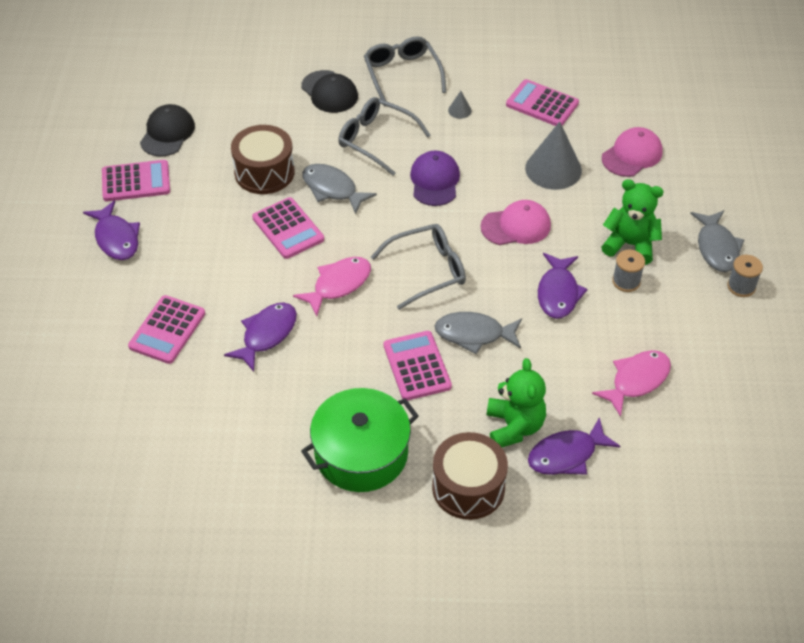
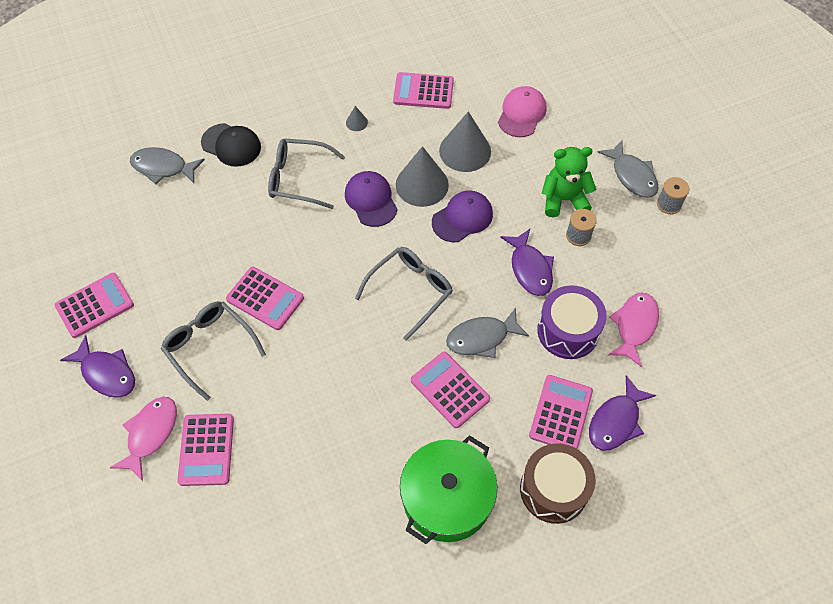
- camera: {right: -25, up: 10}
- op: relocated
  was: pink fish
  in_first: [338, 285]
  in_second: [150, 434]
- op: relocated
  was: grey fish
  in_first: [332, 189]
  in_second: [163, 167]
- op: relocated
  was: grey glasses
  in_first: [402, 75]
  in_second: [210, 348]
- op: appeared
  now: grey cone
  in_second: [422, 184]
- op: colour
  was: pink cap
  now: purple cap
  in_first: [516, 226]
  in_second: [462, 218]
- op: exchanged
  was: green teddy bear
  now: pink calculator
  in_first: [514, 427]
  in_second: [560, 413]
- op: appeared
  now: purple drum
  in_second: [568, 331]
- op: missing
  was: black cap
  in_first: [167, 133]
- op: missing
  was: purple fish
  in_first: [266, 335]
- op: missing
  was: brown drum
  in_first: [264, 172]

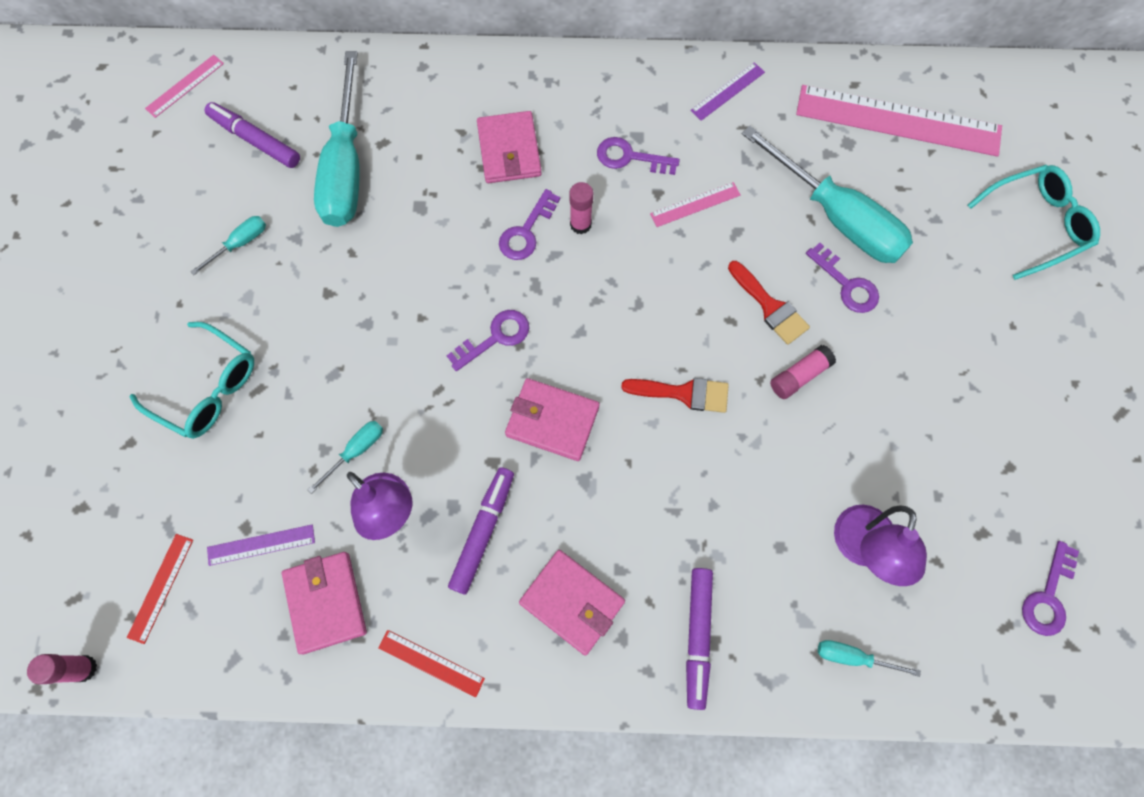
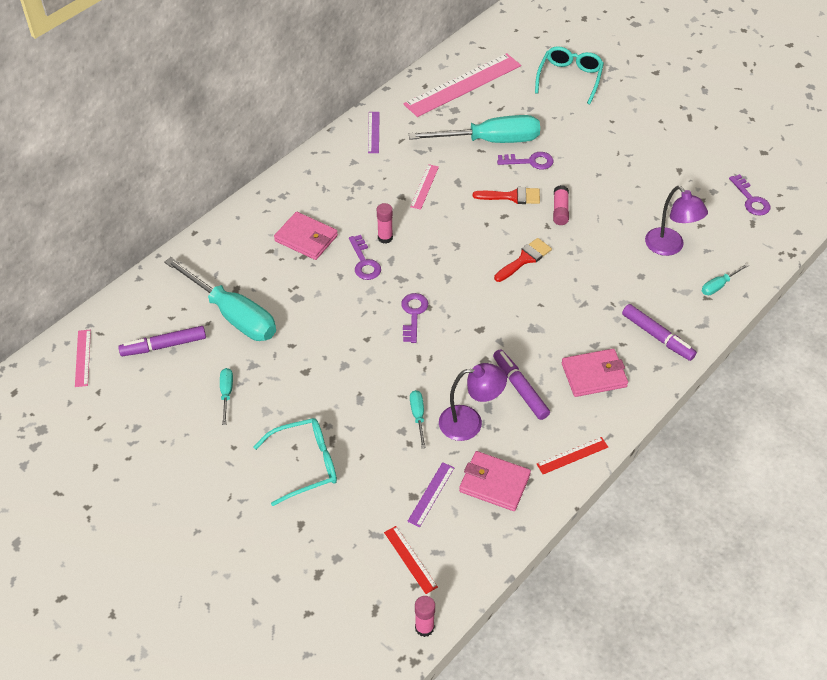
- camera: {right: -50, up: -20}
- op: missing
  was: pink wallet
  in_first: [552, 421]
- op: missing
  was: purple key
  in_first: [630, 157]

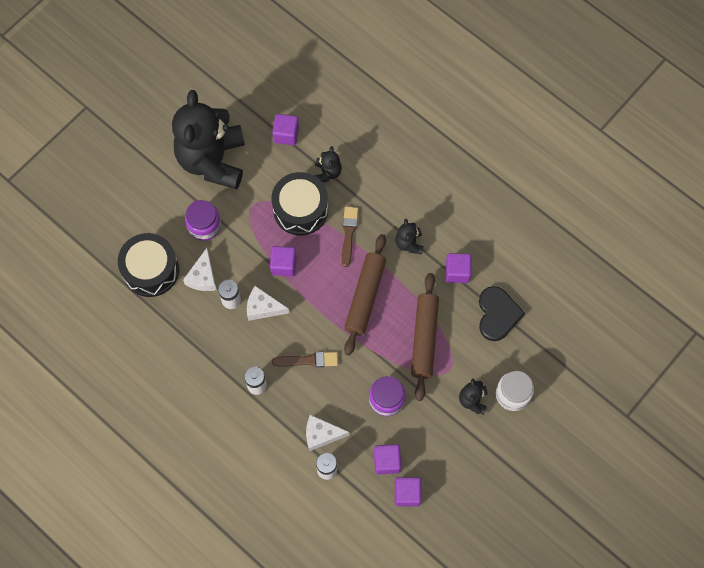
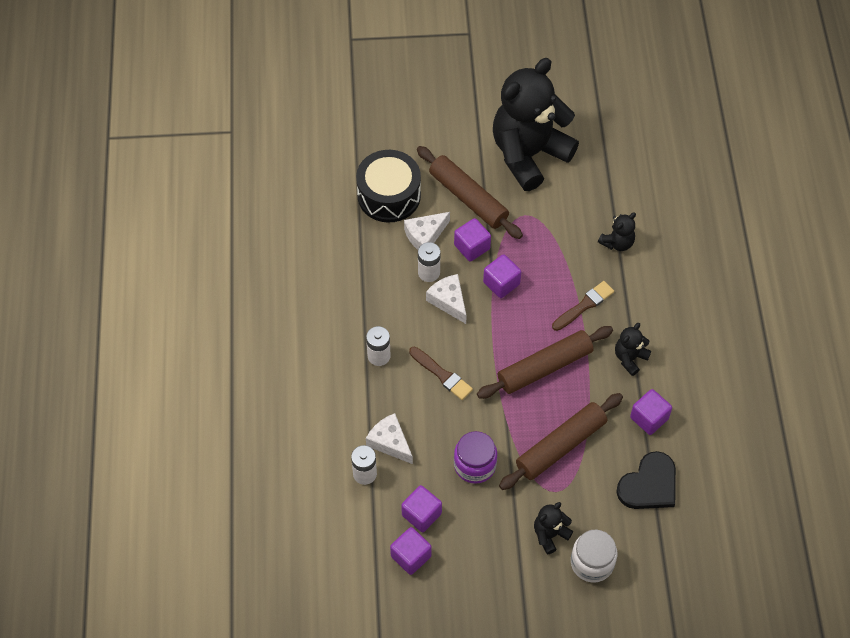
- camera: {right: 45, up: -10}
- op: exchanged
  was: purple jar
  now: brown rolling pin
  in_first: [204, 226]
  in_second: [468, 198]
- op: relocated
  was: purple cube
  in_first: [286, 134]
  in_second: [472, 247]
- op: missing
  was: black drum
  in_first: [300, 209]

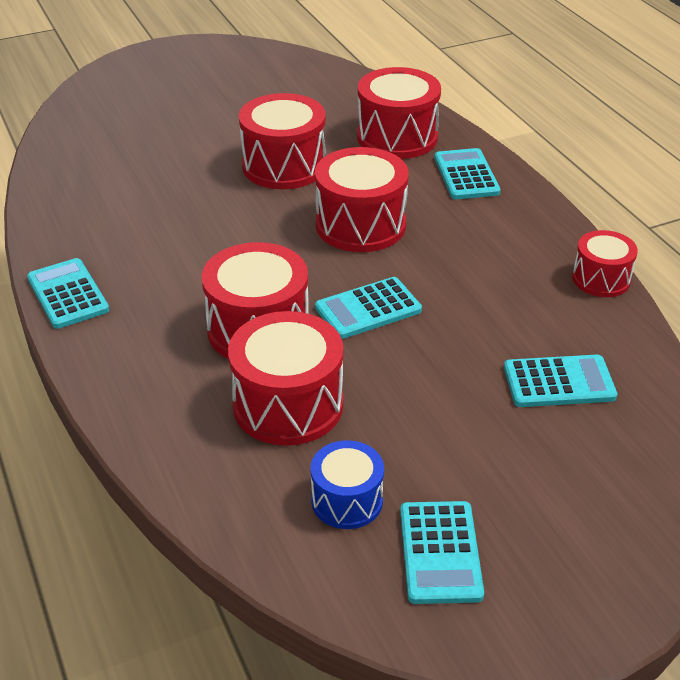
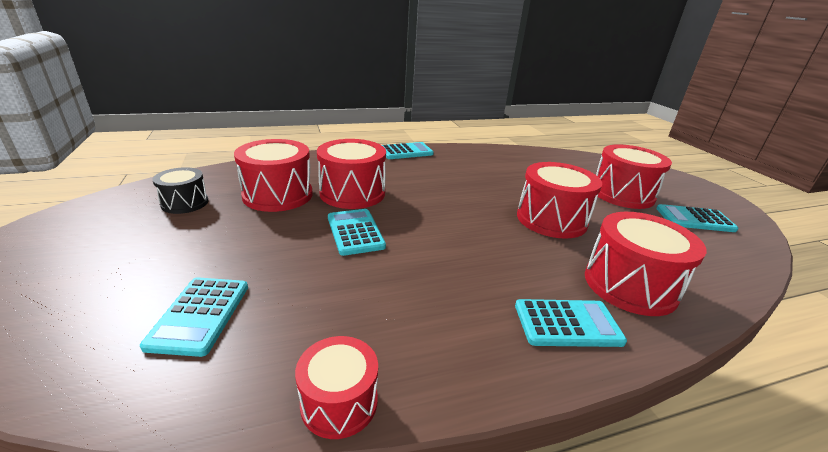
- camera: {right: 95, up: -10}
- op: colour
  was: blue drum
  now: black drum
  in_first: [347, 500]
  in_second: [185, 203]
- op: relocated
  was: red drum
  in_first: [360, 225]
  in_second: [622, 194]
- op: relocated
  was: turquoise calculator
  in_first: [440, 552]
  in_second: [694, 219]

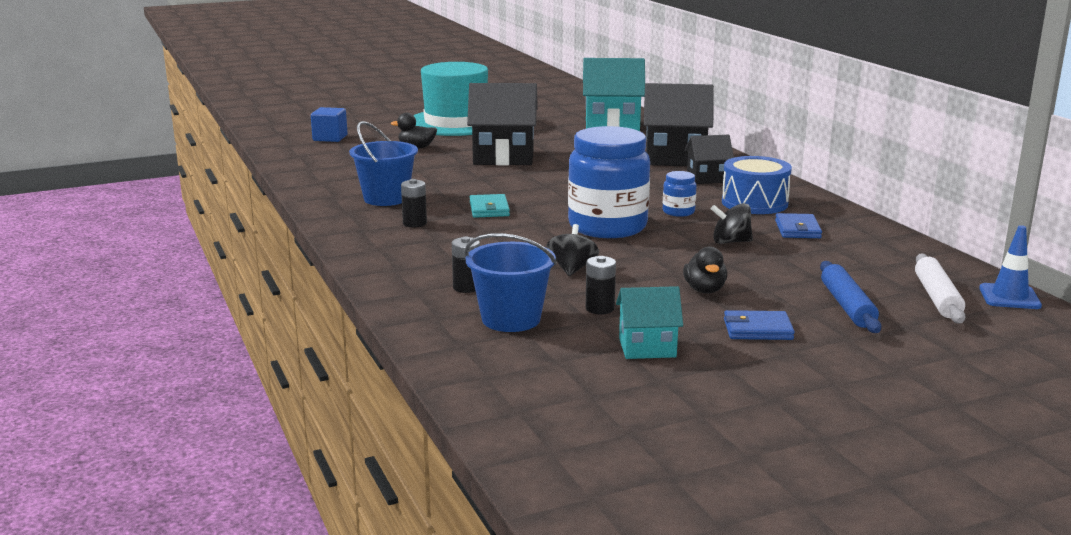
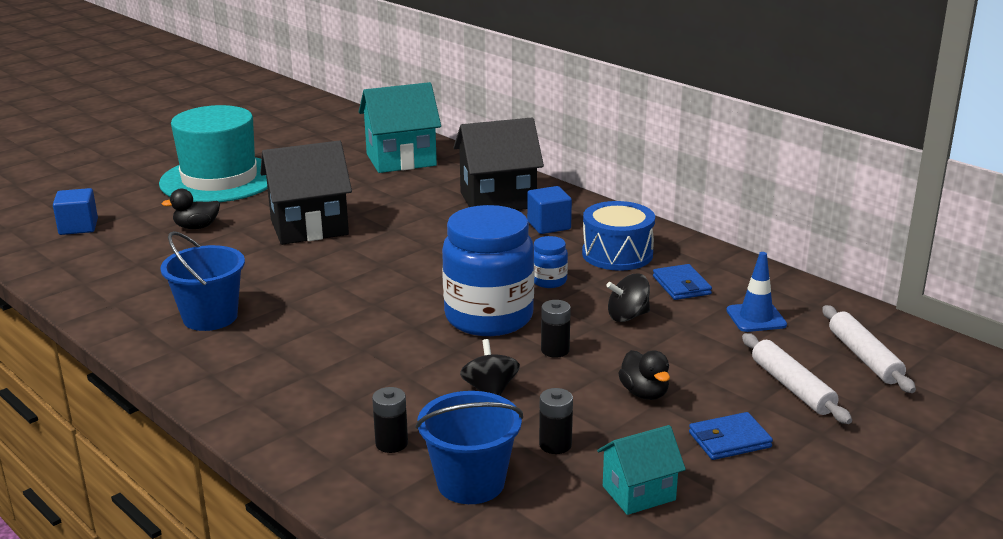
- camera: {right: -20, up: 5}
- op: exchanged
  was: black house
  now: blue cube
  in_first: [707, 178]
  in_second: [549, 225]
- op: relocated
  was: black battery
  in_first: [414, 223]
  in_second: [555, 350]
- op: relocated
  was: blue traffic cone
  in_first: [1009, 297]
  in_second: [756, 318]
- op: colour
  was: blue rolling pin
  now: white rolling pin
  in_first: [847, 306]
  in_second: [792, 387]
- op: missing
  was: turquoise wallet
  in_first: [489, 209]

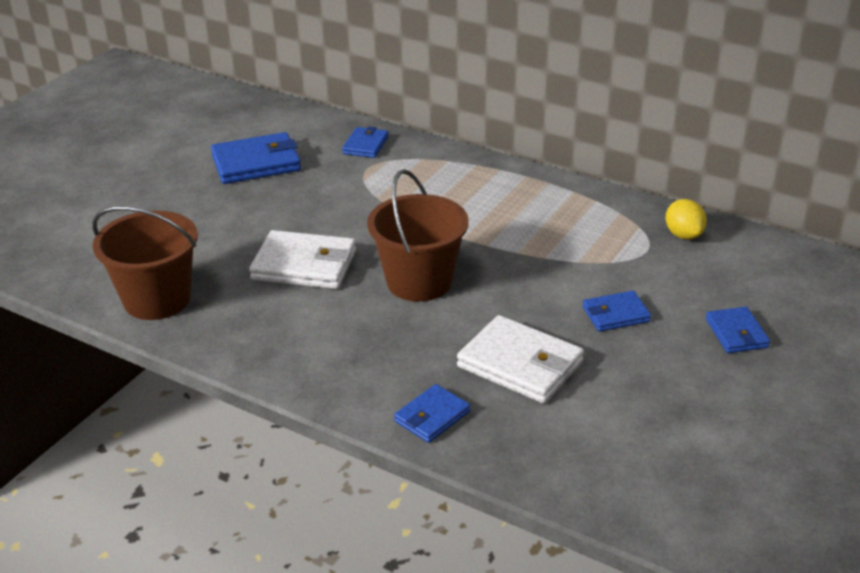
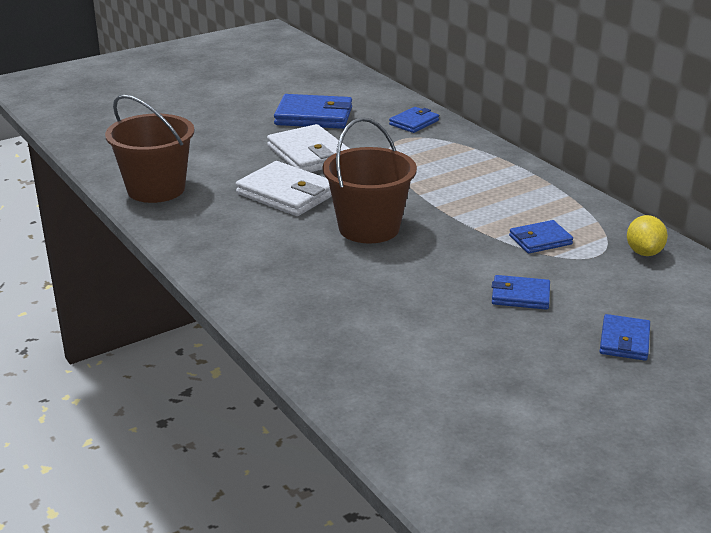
- camera: {right: 25, up: -5}
- op: relocated
  was: white wallet
  in_first: [520, 364]
  in_second: [309, 154]
- op: relocated
  was: blue wallet
  in_first: [432, 416]
  in_second: [540, 240]

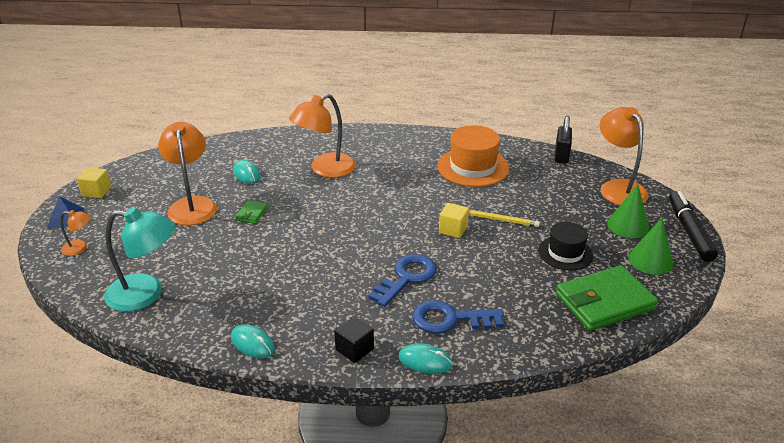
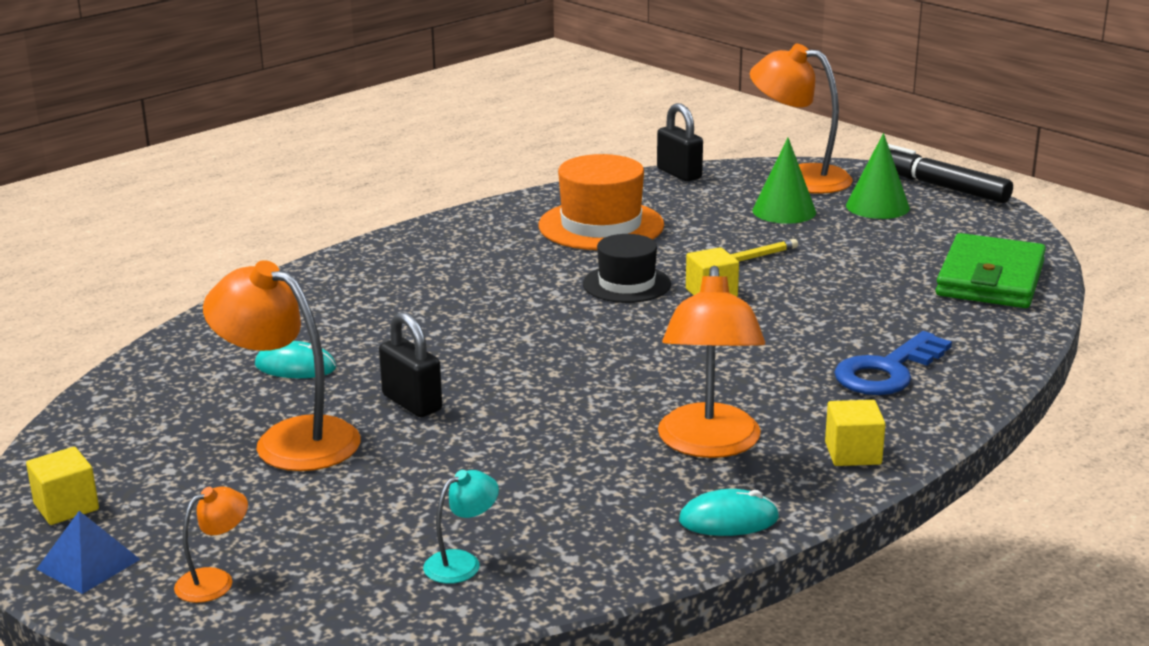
- camera: {right: -45, up: -10}
- op: exchanged
  was: green wallet
  now: black padlock
  in_first: [251, 214]
  in_second: [412, 403]
- op: size
  was: turquoise lamp
  in_first: [146, 294]
  in_second: [462, 562]
  ratio: 0.48
- op: relocated
  was: black hat
  in_first: [565, 253]
  in_second: [626, 284]
- op: relocated
  was: orange lamp
  in_first: [325, 169]
  in_second: [709, 444]
- op: relocated
  was: green cone
  in_first: [650, 260]
  in_second: [784, 211]
- op: colour
  was: black cube
  now: yellow cube
  in_first: [354, 349]
  in_second: [853, 453]
- op: missing
  was: blue key
  in_first: [407, 277]
- op: missing
  was: turquoise mouse
  in_first: [425, 361]

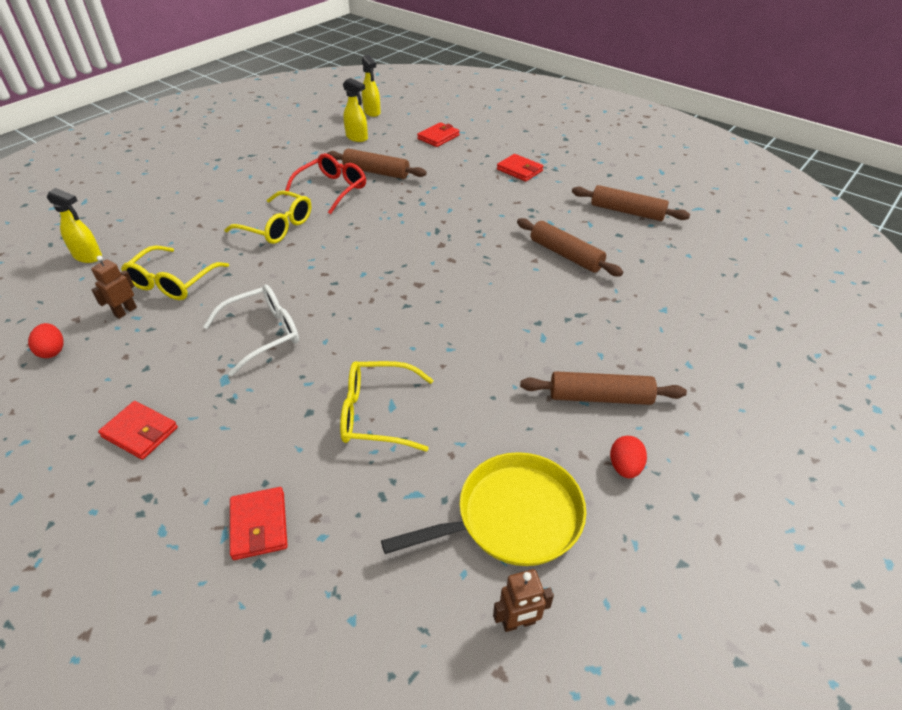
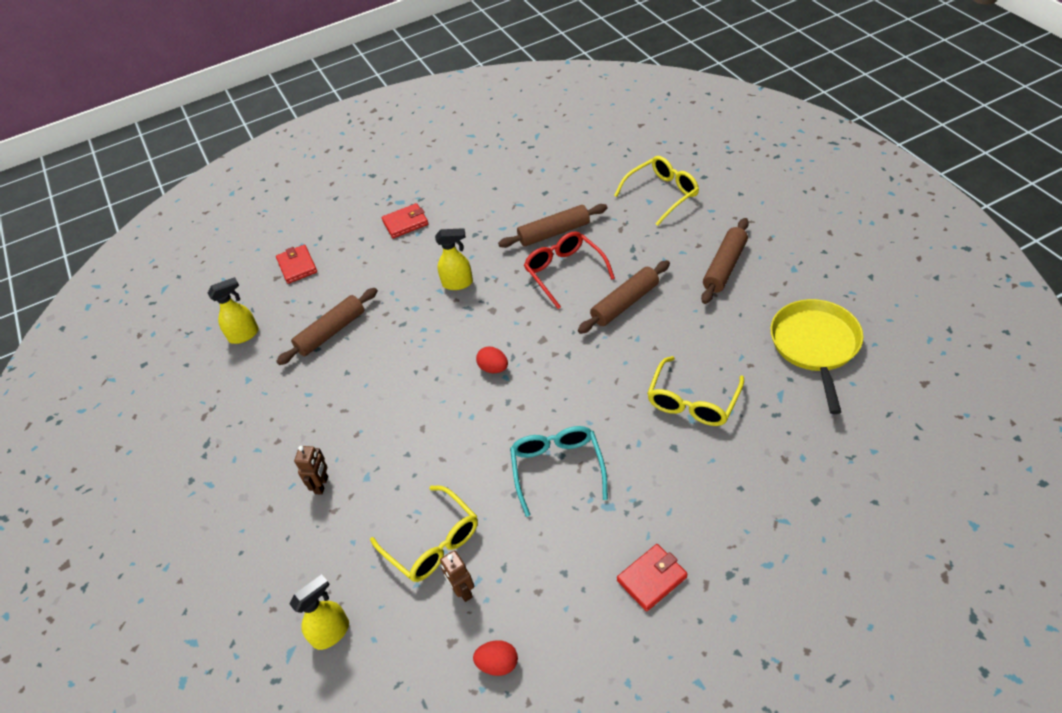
- camera: {right: -60, up: 5}
- op: relocated
  was: brown robot
  in_first: [518, 622]
  in_second: [322, 485]
- op: relocated
  was: yellow spray bottle
  in_first: [372, 112]
  in_second: [458, 283]
- op: relocated
  was: red egg
  in_first: [624, 467]
  in_second: [493, 368]
- op: colour
  was: white glasses
  now: turquoise glasses
  in_first: [262, 334]
  in_second: [557, 469]
- op: relocated
  was: red glasses
  in_first: [331, 190]
  in_second: [565, 272]
- op: relocated
  was: brown rolling pin
  in_first: [627, 212]
  in_second: [625, 303]
- op: relocated
  was: yellow glasses
  in_first: [276, 226]
  in_second: [661, 194]
- op: missing
  was: red wallet
  in_first: [259, 525]

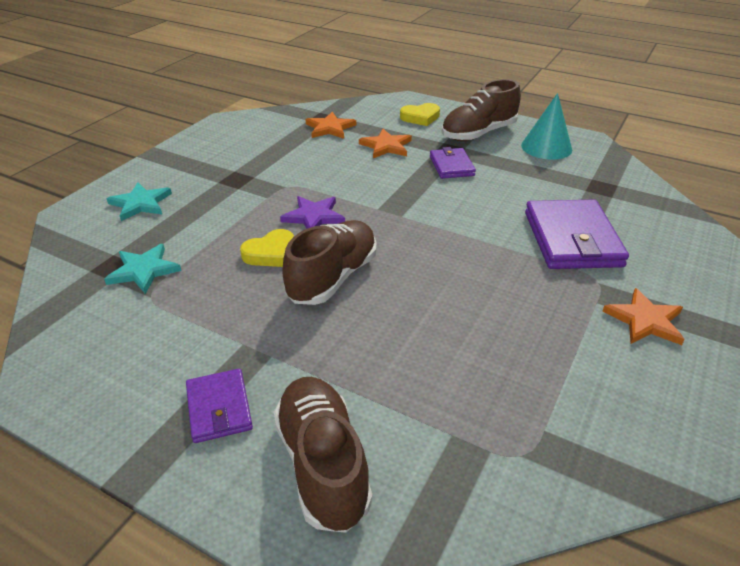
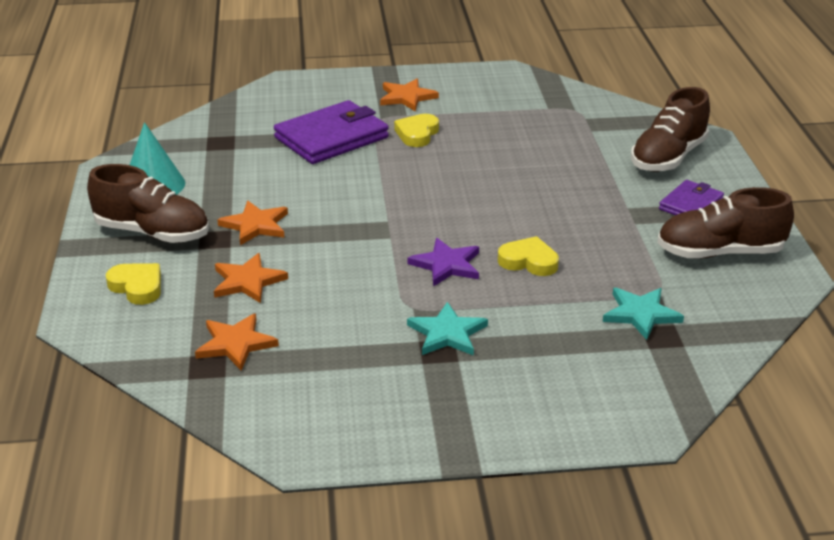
- camera: {right: -125, up: -5}
- op: exchanged
  was: purple wallet
  now: orange star
  in_first: [451, 166]
  in_second: [255, 225]
- op: appeared
  now: yellow heart
  in_second: [417, 134]
- op: relocated
  was: turquoise star
  in_first: [140, 204]
  in_second: [447, 333]
- op: relocated
  was: brown shoe
  in_first: [333, 278]
  in_second: [719, 253]

